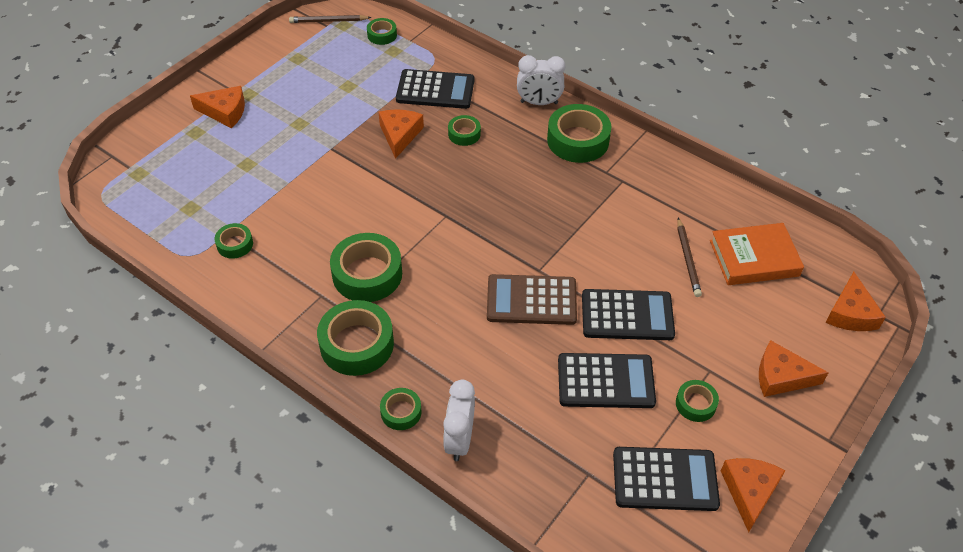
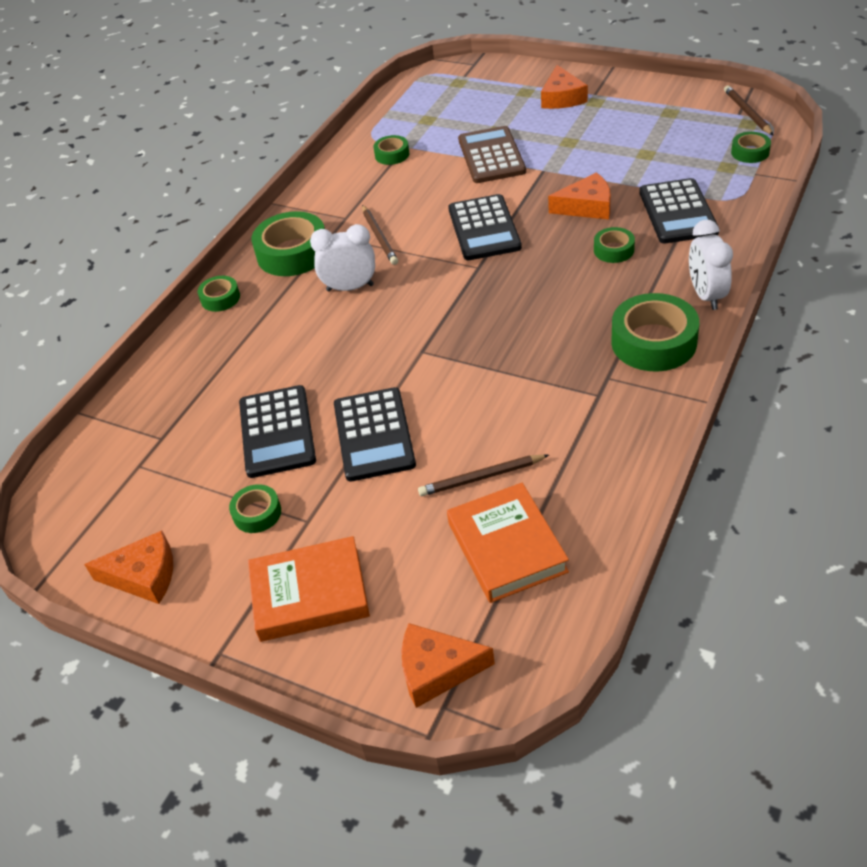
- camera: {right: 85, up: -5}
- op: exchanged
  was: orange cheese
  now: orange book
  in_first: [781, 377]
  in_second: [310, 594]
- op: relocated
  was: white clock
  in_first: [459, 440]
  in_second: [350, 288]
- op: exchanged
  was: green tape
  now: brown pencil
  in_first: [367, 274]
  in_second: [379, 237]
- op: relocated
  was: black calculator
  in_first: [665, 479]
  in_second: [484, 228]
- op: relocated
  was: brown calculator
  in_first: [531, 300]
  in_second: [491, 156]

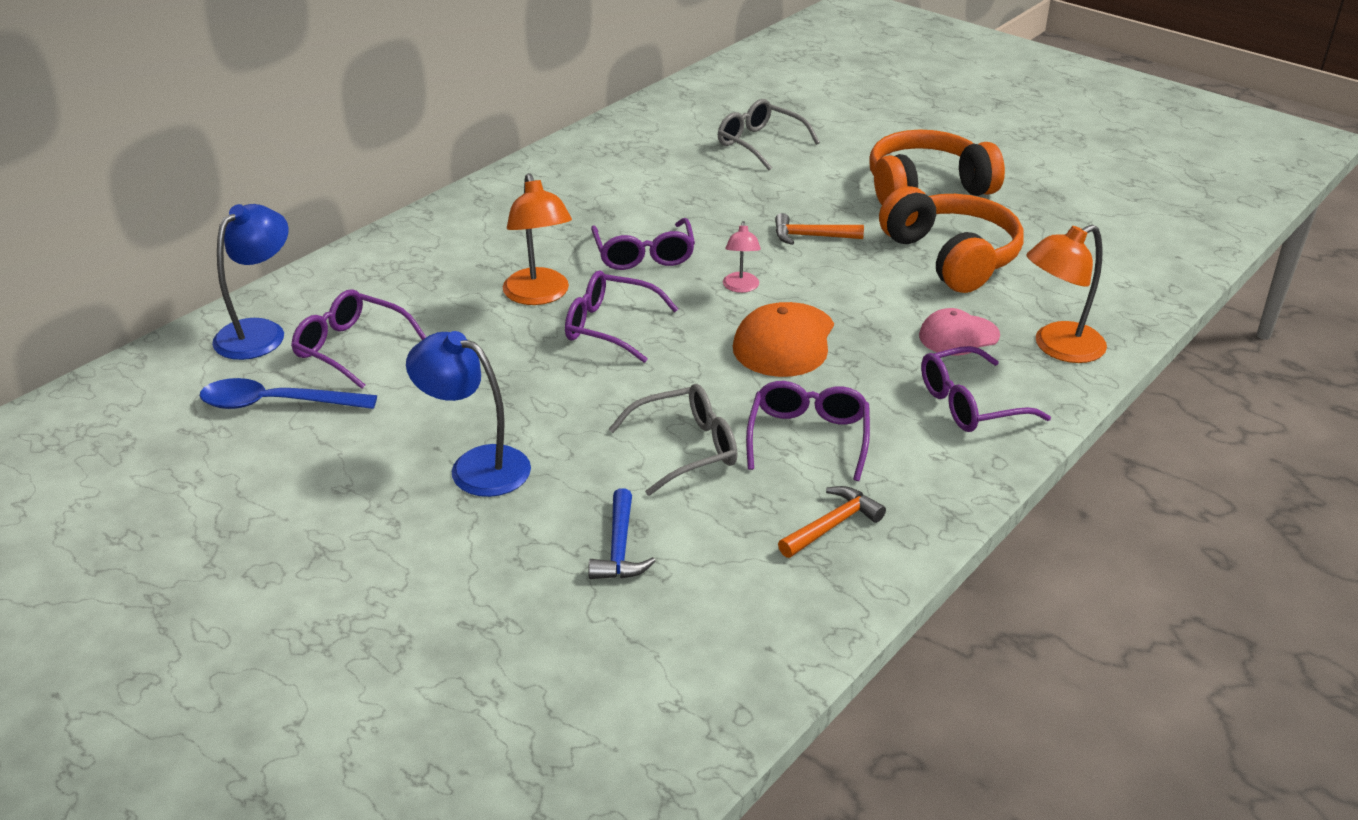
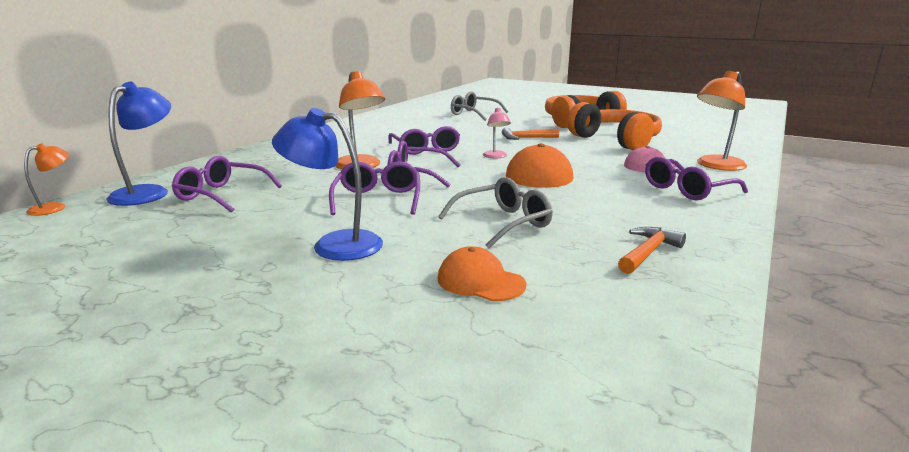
- camera: {right: -10, up: -15}
- op: appeared
  now: orange lamp
  in_second: [54, 207]
- op: relocated
  was: purple glasses
  in_first: [808, 437]
  in_second: [378, 199]
- op: exchanged
  was: blue hammer
  now: orange cap
  in_first: [619, 548]
  in_second: [480, 281]
- op: missing
  was: blue spoon
  in_first: [276, 403]

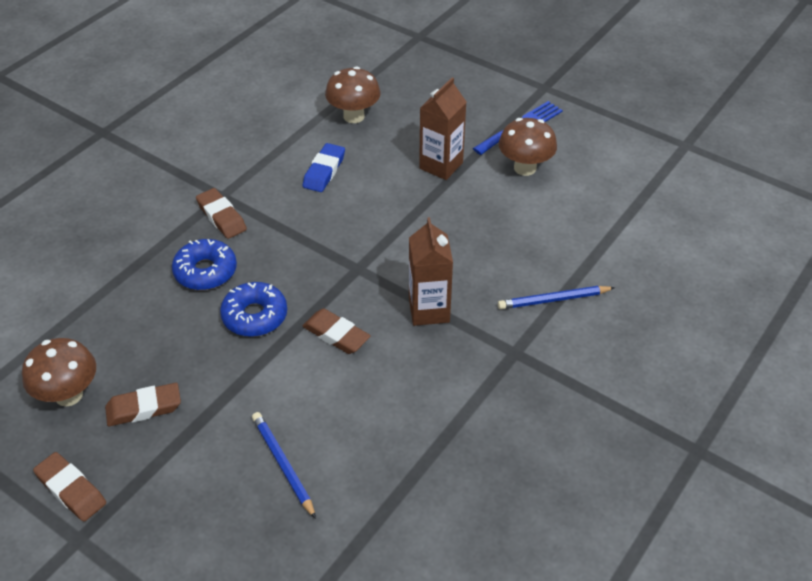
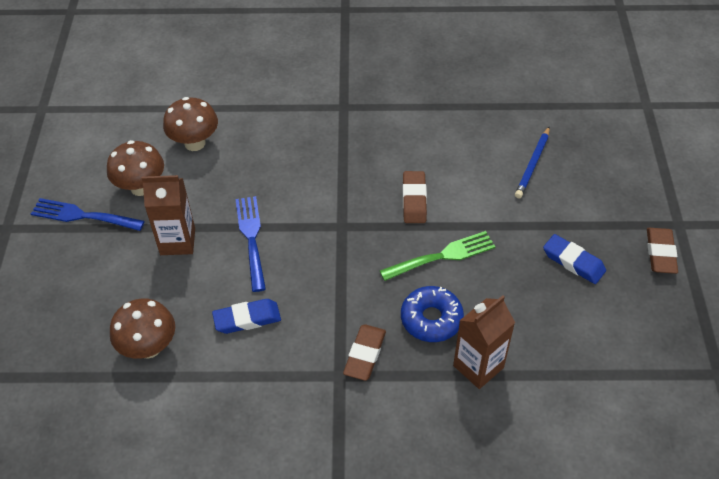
- camera: {right: -125, up: 5}
- op: relocated
  was: brown mushroom
  in_first: [69, 395]
  in_second: [195, 143]
- op: appeared
  now: blue fork
  in_second: [251, 238]
- op: exchanged
  was: blue donut
  now: green fork
  in_first: [255, 316]
  in_second: [442, 256]
- op: relocated
  was: brown carton
  in_first: [429, 310]
  in_second: [478, 366]
- op: colour
  was: brown eraser
  now: blue eraser
  in_first: [144, 408]
  in_second: [573, 262]
- op: missing
  was: blue pencil
  in_first: [553, 300]

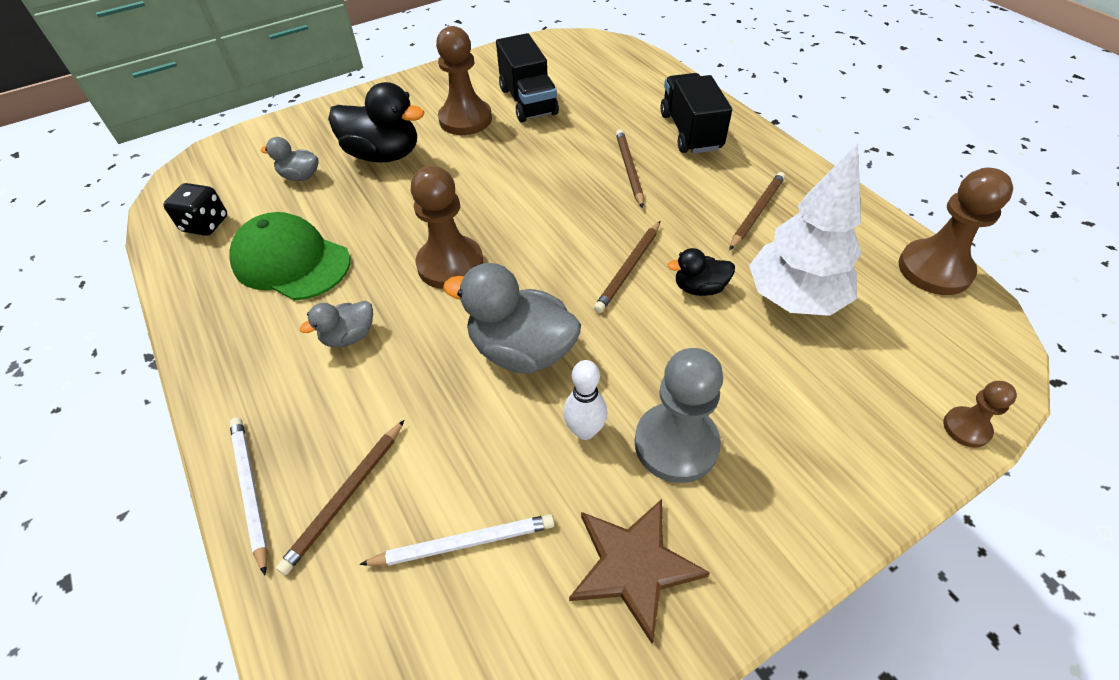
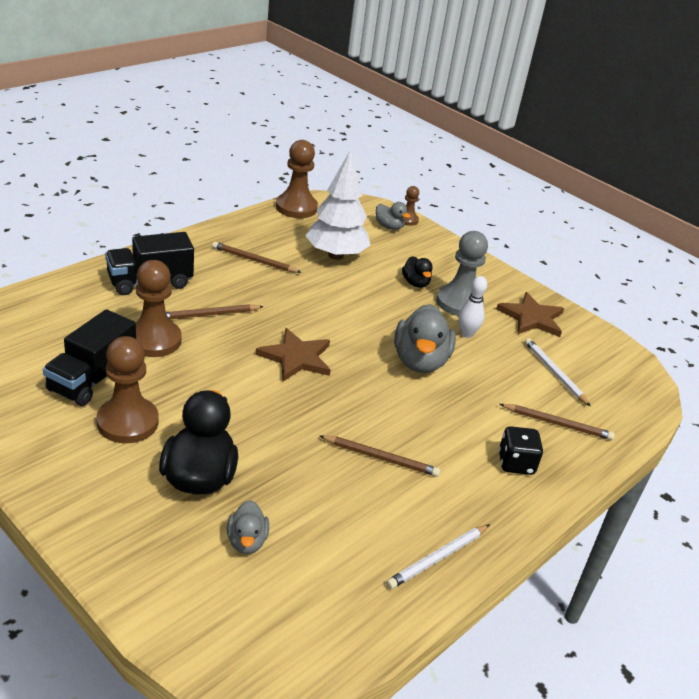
- camera: {right: -110, up: -15}
- op: spun
  was: black truck
  in_first: [528, 101]
  in_second: [92, 379]
  clockwise: 150
- op: relocated
  was: brown pawn
  in_first: [450, 264]
  in_second: [154, 340]
- op: appeared
  now: brown star
  in_second: [296, 358]
- op: relocated
  was: brown pencil
  in_first: [628, 268]
  in_second: [380, 458]
- op: relocated
  was: grey duck
  in_first: [349, 336]
  in_second: [389, 227]
- op: relocated
  was: white pencil
  in_first: [251, 490]
  in_second: [438, 558]
- op: relocated
  was: black duck
  in_first: [699, 288]
  in_second: [415, 283]
- op: relocated
  was: black dice
  in_first: [205, 224]
  in_second: [516, 463]
- op: missing
  was: green cap
  in_first: [291, 261]

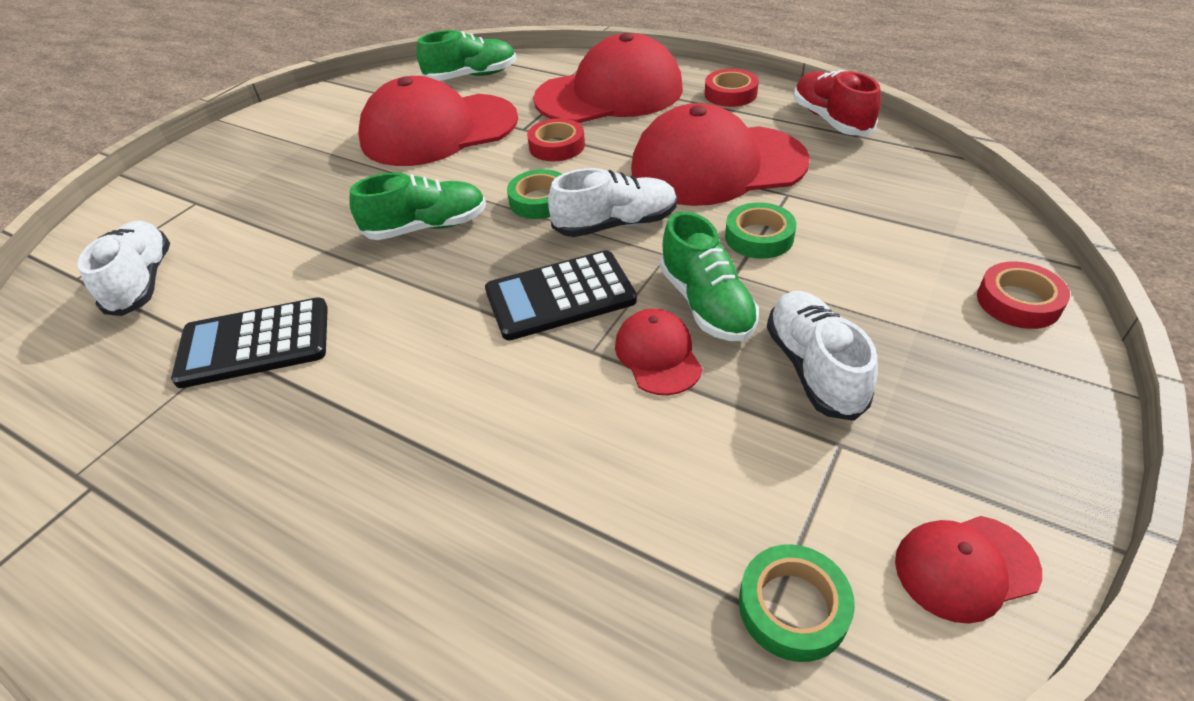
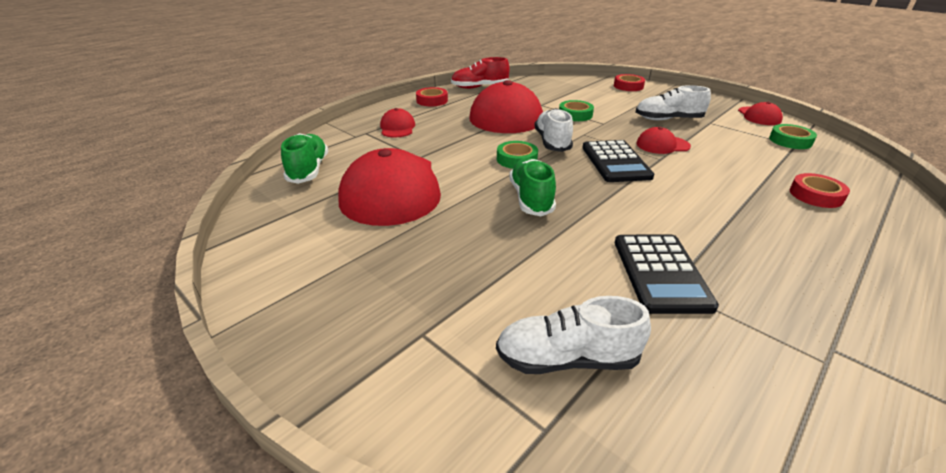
- camera: {right: -80, up: -10}
- op: size
  was: red cap
  in_first: [610, 94]
  in_second: [397, 127]
  ratio: 0.46
- op: relocated
  was: red tape
  in_first: [557, 146]
  in_second: [816, 195]
- op: missing
  was: green shoe
  in_first: [706, 304]

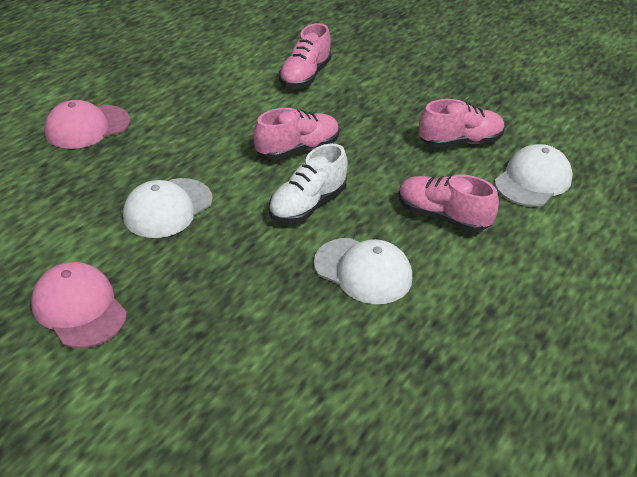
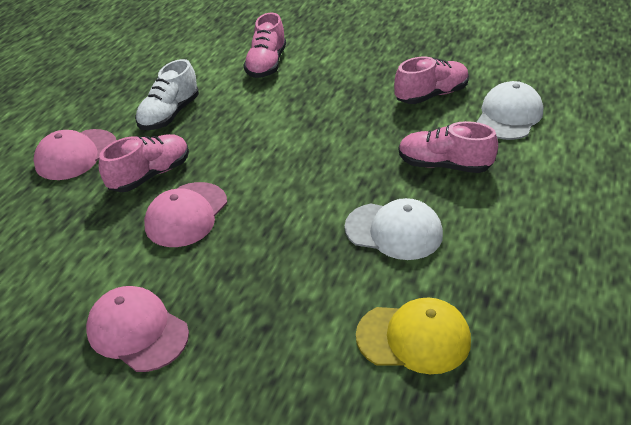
- camera: {right: -10, up: 0}
- op: relocated
  was: pink shoe
  in_first: [297, 149]
  in_second: [150, 175]
- op: relocated
  was: white shoe
  in_first: [307, 205]
  in_second: [169, 114]
- op: colour
  was: white cap
  now: pink cap
  in_first: [167, 208]
  in_second: [186, 215]
- op: appeared
  now: yellow cap
  in_second: [414, 338]

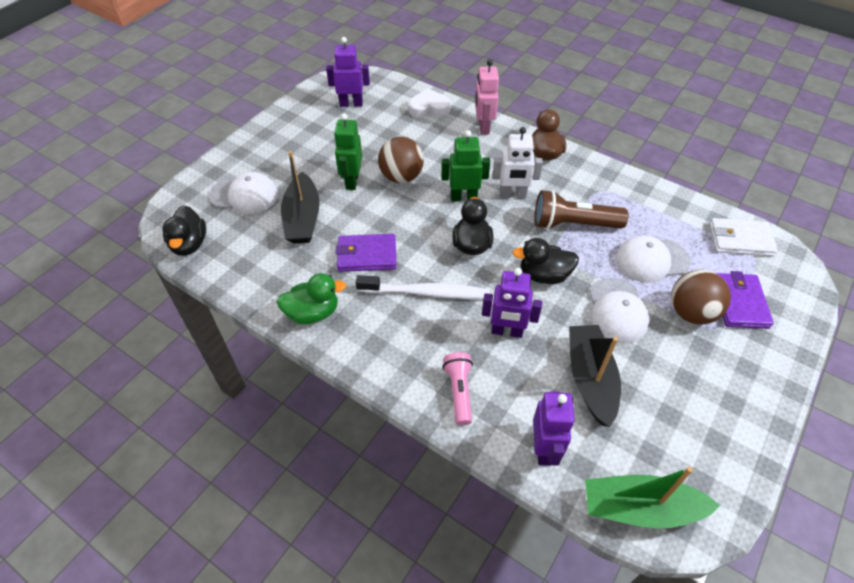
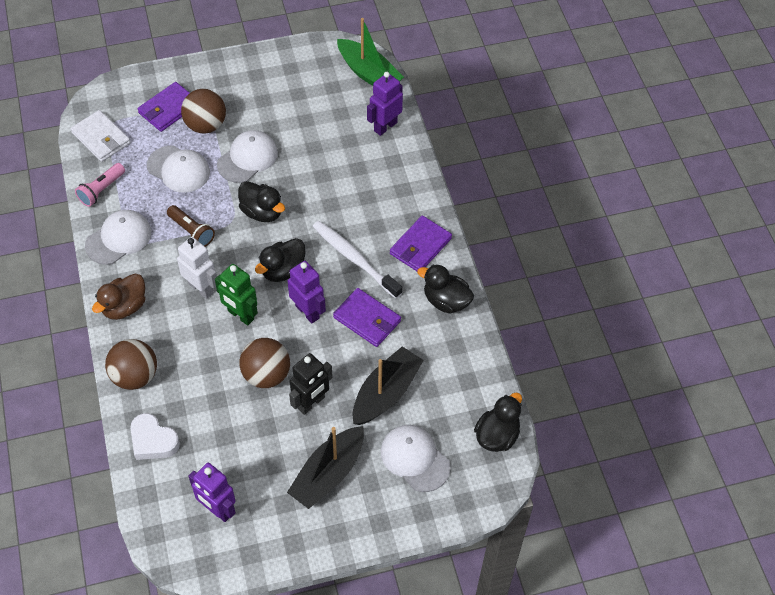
- camera: {right: -140, up: 5}
- op: relocated
  was: pink flashlight
  in_first: [459, 391]
  in_second: [101, 190]
- op: appeared
  now: white cap
  in_second: [119, 239]
- op: exchanged
  was: pink robot
  now: brown ball
  in_first: [483, 127]
  in_second: [135, 376]
- op: size
  was: brown flashlight
  in_first: [573, 224]
  in_second: [191, 231]
  ratio: 0.64
- op: relocated
  was: black boat
  in_first: [590, 379]
  in_second: [328, 474]
- op: relocated
  was: purple robot
  in_first: [506, 331]
  in_second: [307, 312]
- op: colour
  was: green robot
  now: black robot
  in_first: [352, 181]
  in_second: [311, 403]
- op: appeared
  now: purple wallet
  in_second: [420, 246]
- op: colour
  was: green duck
  now: black duck
  in_first: [313, 313]
  in_second: [446, 301]

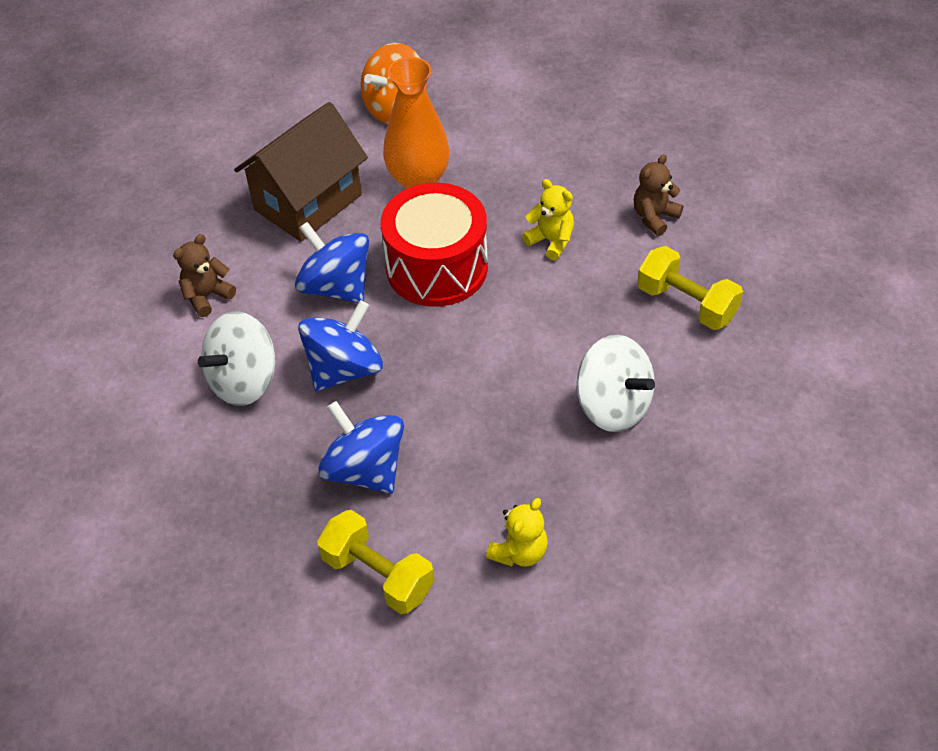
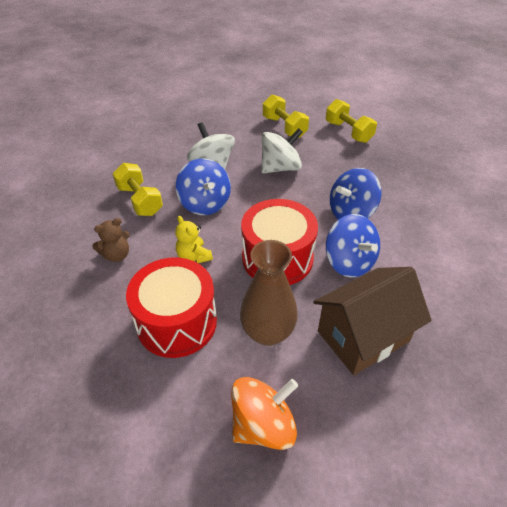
- camera: {right: -165, up: -5}
- op: appeared
  now: red drum
  in_second: [177, 322]
- op: relocated
  was: blue spinning top
  in_first: [365, 469]
  in_second: [205, 203]
- op: colour
  was: orange vase
  now: brown vase
  in_first: [418, 180]
  in_second: [268, 332]
- op: relocated
  was: white spinning top
  in_first: [244, 381]
  in_second: [280, 168]
- op: exchanged
  was: yellow teddy bear
  now: yellow dumbbell
  in_first: [519, 552]
  in_second: [284, 127]
- op: missing
  was: brown teddy bear
  in_first: [207, 296]

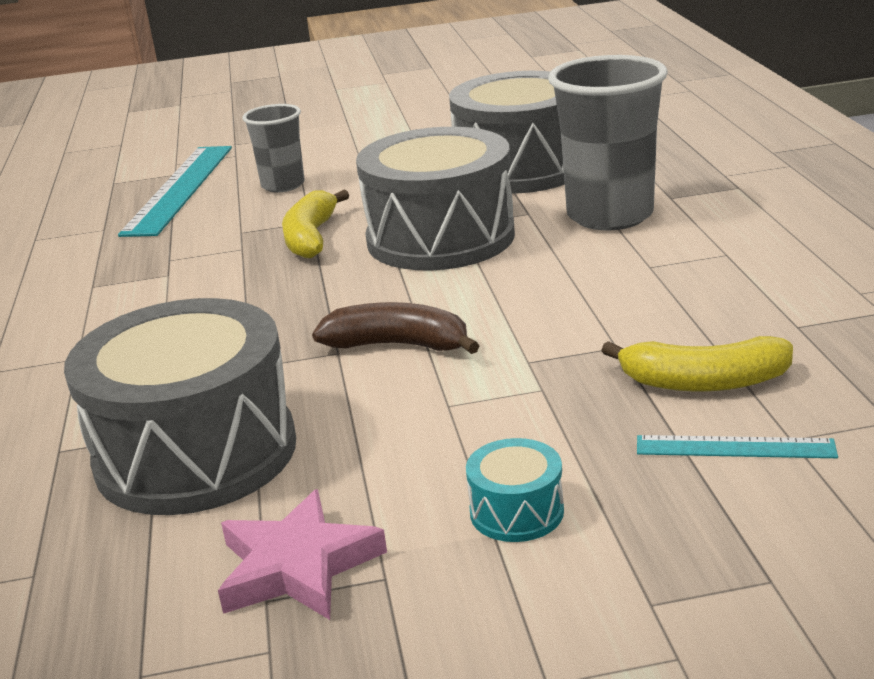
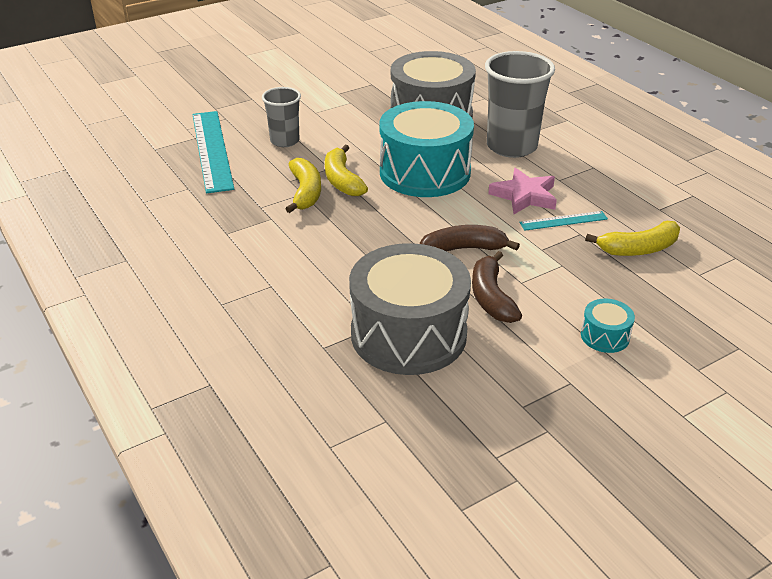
- camera: {right: -25, up: 10}
- op: appeared
  now: yellow banana
  in_second: [305, 192]
- op: colour
  was: grey drum
  now: turquoise drum
  in_first: [440, 238]
  in_second: [425, 172]
- op: appeared
  now: brown banana
  in_second: [491, 297]
- op: relocated
  was: pink star
  in_first: [297, 566]
  in_second: [524, 196]
- op: relocated
  was: turquoise ruler
  in_first: [735, 447]
  in_second: [563, 221]

